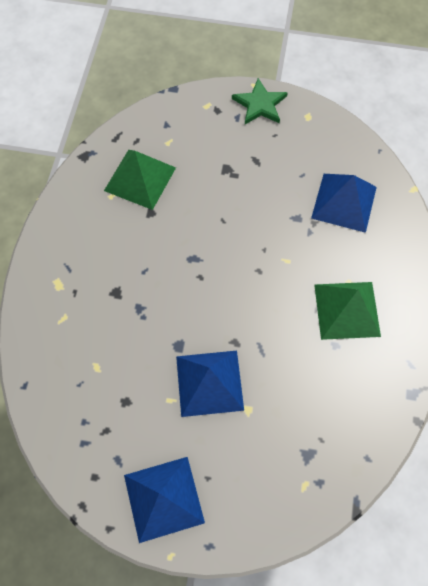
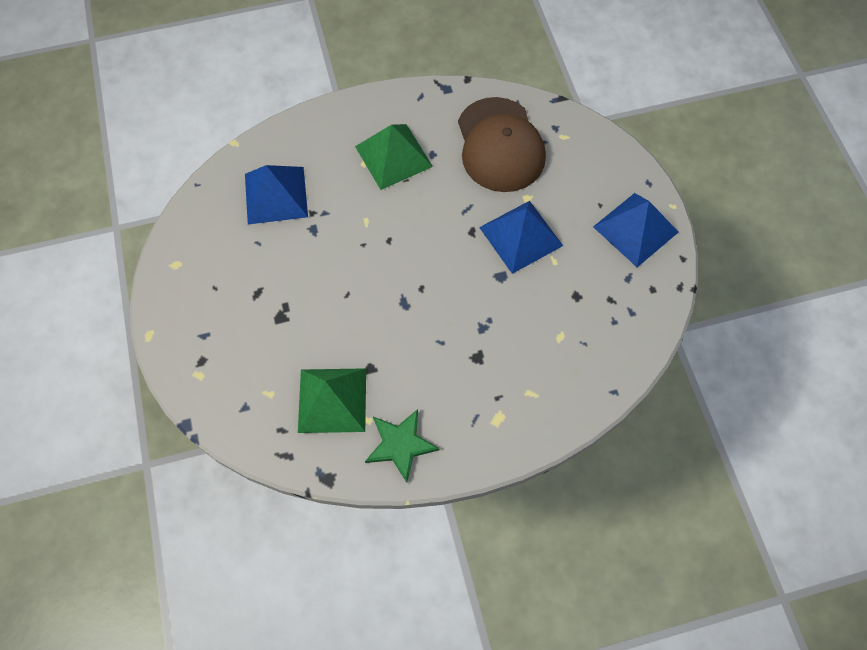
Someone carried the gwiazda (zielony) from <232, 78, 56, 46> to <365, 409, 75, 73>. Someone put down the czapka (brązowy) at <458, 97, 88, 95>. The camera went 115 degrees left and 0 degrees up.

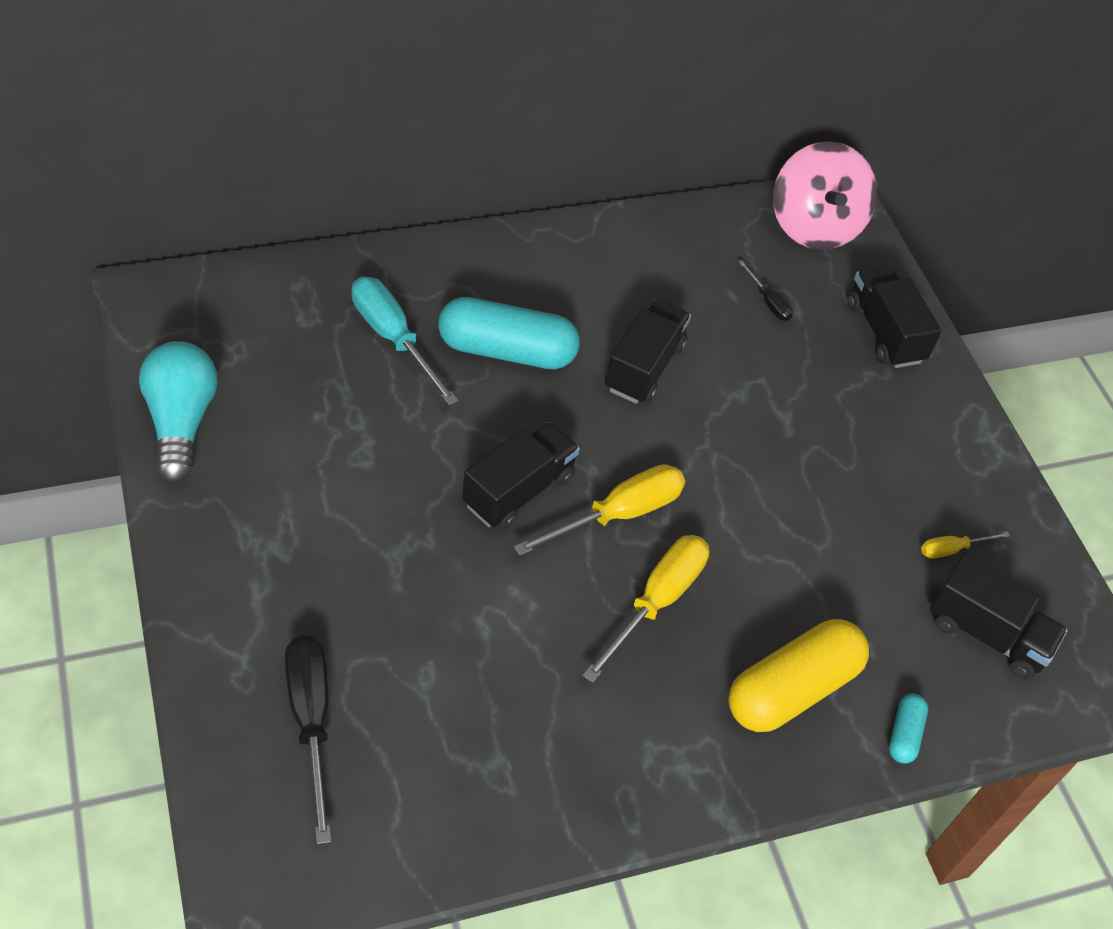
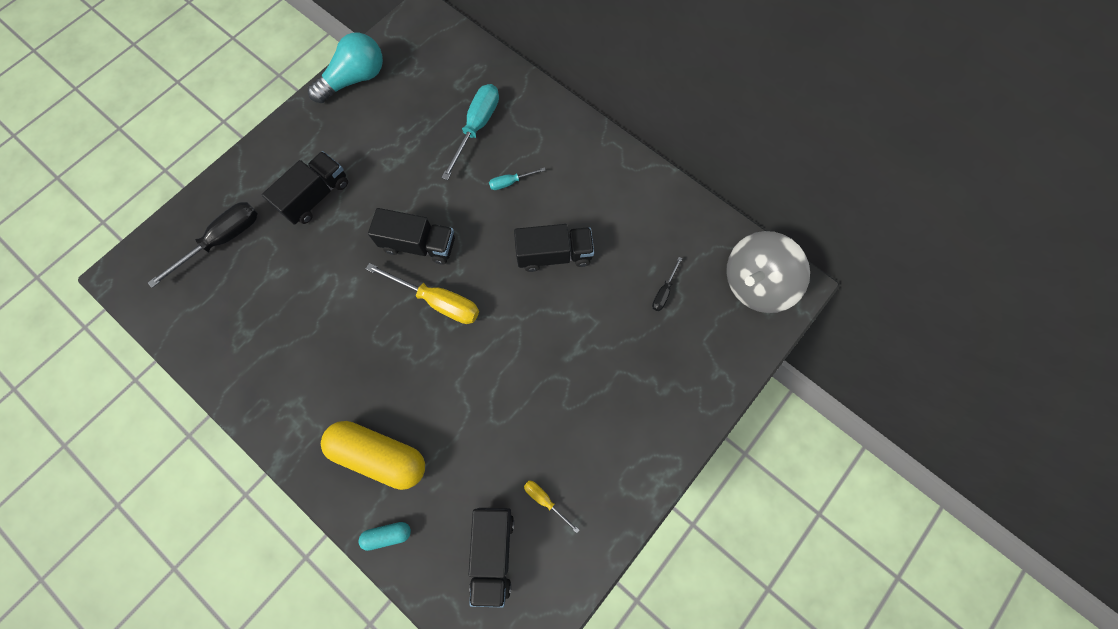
Someone swapped the kapsułka (turkusowy) at <438, 297, 142, 72> for the śrubokręt (turkusowy) at <489, 167, 57, 23>. Someone took away the śrubokręt (żółty) at <582, 535, 127, 148>. Someone repainted the bączek (różowy) at <773, 142, 104, 108>, which became the bączek (szary) at <726, 231, 84, 82>. Someone carried the ciężarówka (czarny) from <847, 266, 95, 102> to <262, 151, 86, 74>. The camera went 65 degrees right and 20 degrees up.

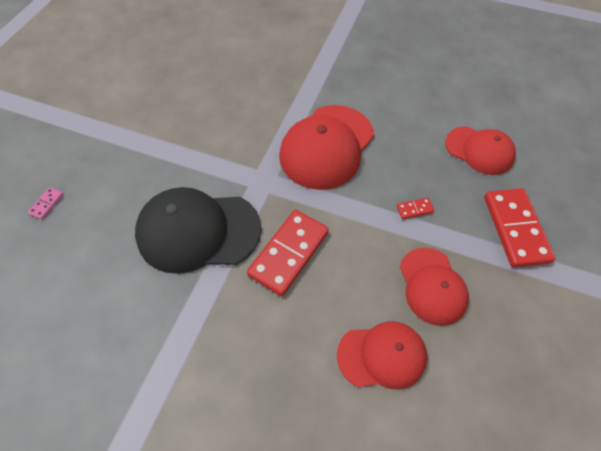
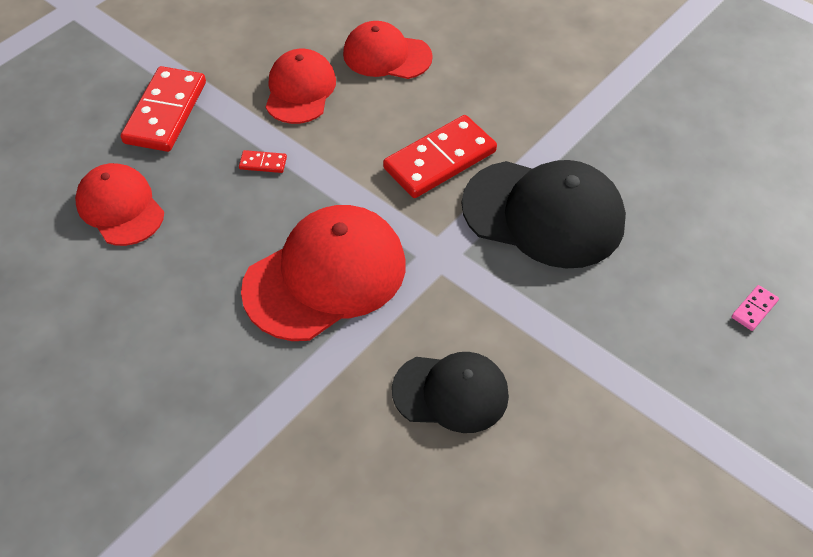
Someone put down the czapka (czarny) at <392, 352, 117, 81>. The camera went 160 degrees left and 5 degrees down.

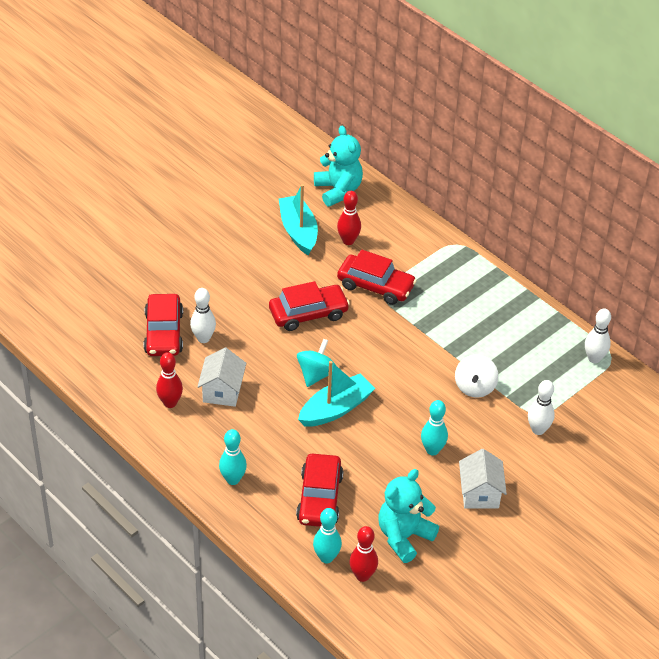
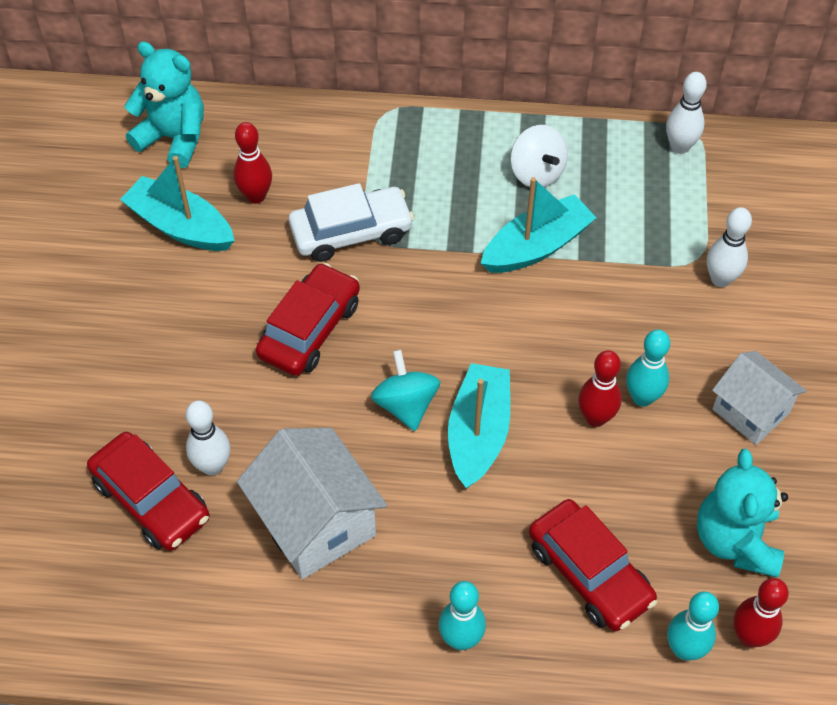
Someone carried the kręgiel (czerwony) from <156, 352, 27, 56> to <578, 350, 44, 77>. Someone scaled the domek (biały) at <197, 348, 49, 59> by 1.53. Someone repainted the samochód (czerwony) at <337, 249, 80, 56>, which became the samochód (biały) at <289, 183, 125, 79>. Someone carried the bączek (biały) from <455, 355, 44, 43> to <511, 125, 57, 62>. Someone put down the łódka (turkusowy) at <481, 177, 115, 96>. The camera went 40 degrees left and 10 degrees up.

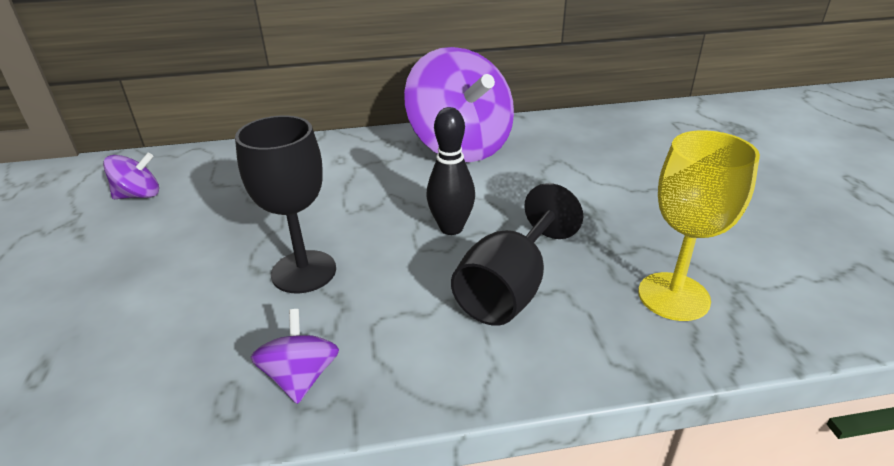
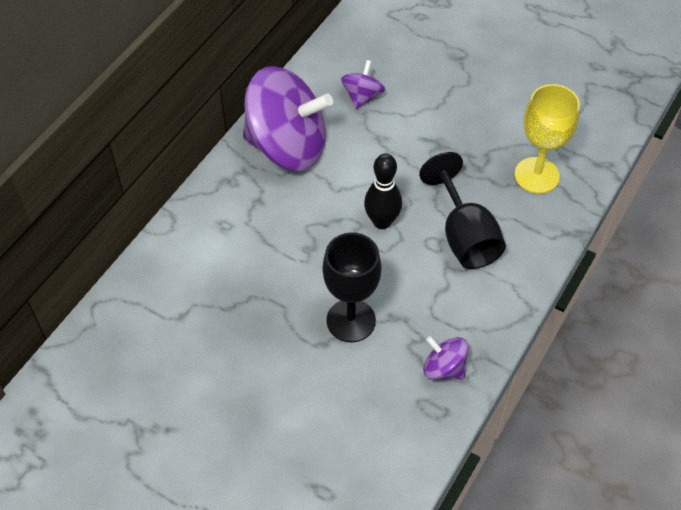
Someone carried the bączek (fioletowy) from <103, 153, 56, 46> to <341, 60, 44, 49>. The camera went 50 degrees left and 20 degrees up.

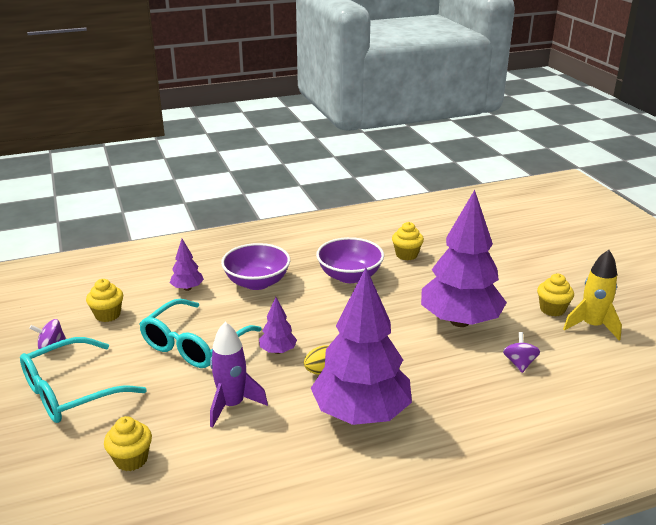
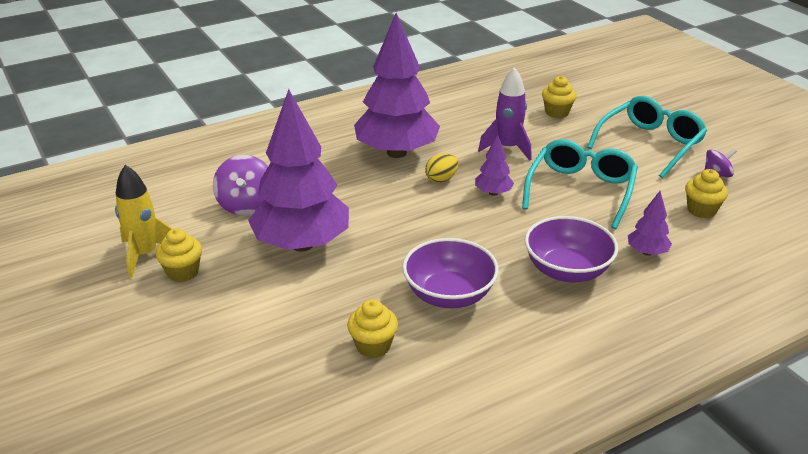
Someone scaled the bączek (fioletowy) at <503, 332, 37, 41> by 1.64. The camera went 170 degrees right and 5 degrees up.

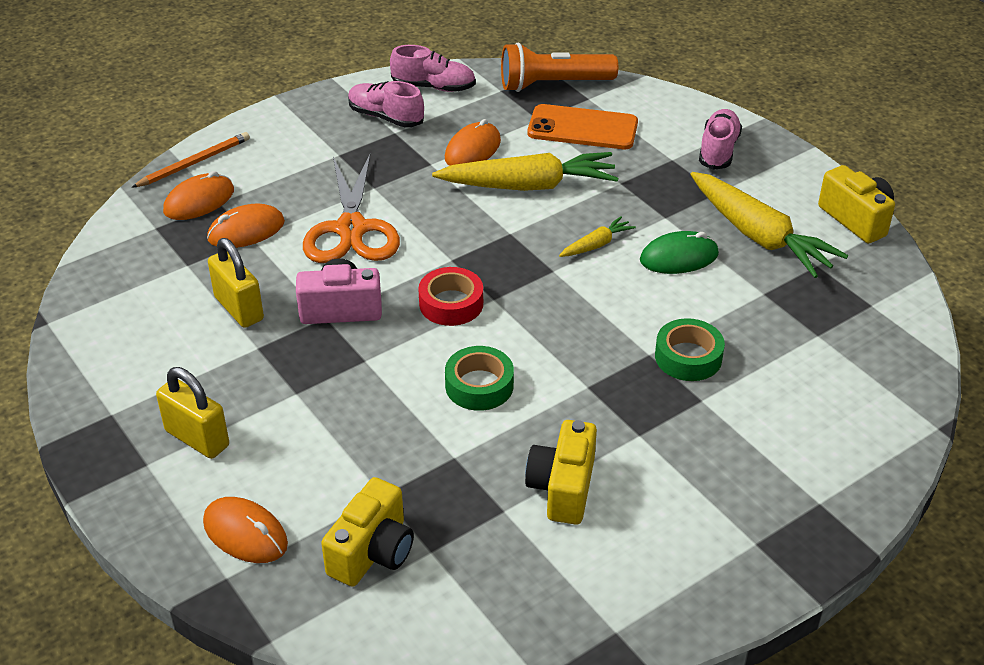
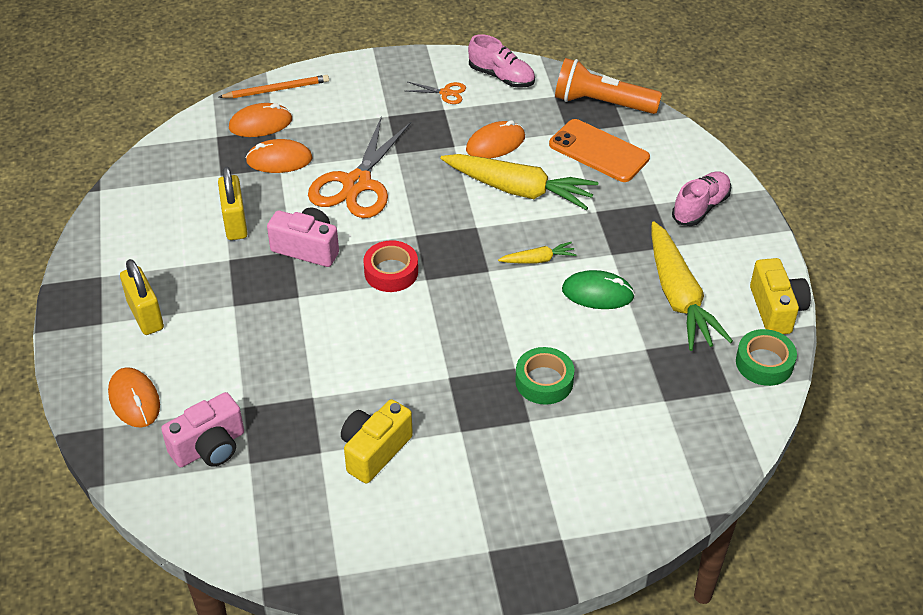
Someone repainted the aparat fotograficzny (żółty) at <321, 477, 93, 110>, which became the aparat fotograficzny (różowy) at <161, 392, 83, 75>. Someone swapped the but (różowy) at <348, 81, 76, 47> for the nożyczki (pomarańczowy) at <407, 82, 59, 22>. Someone carried the taśma klejąca (zielony) from <445, 346, 69, 65> to <736, 329, 61, 57>. The camera went 25 degrees right and 5 degrees up.

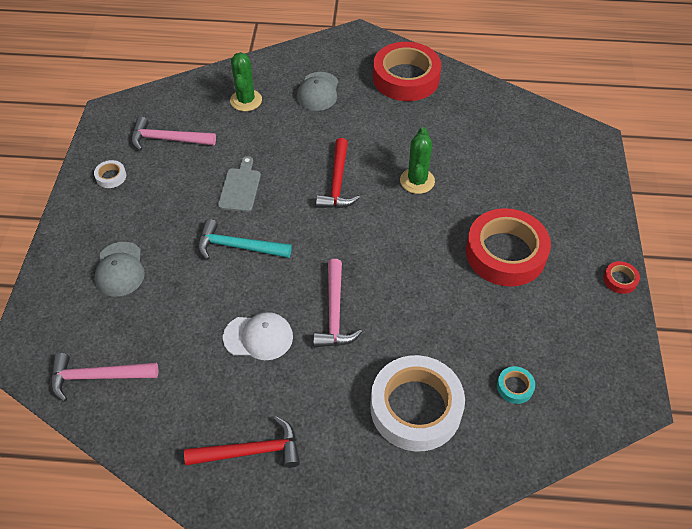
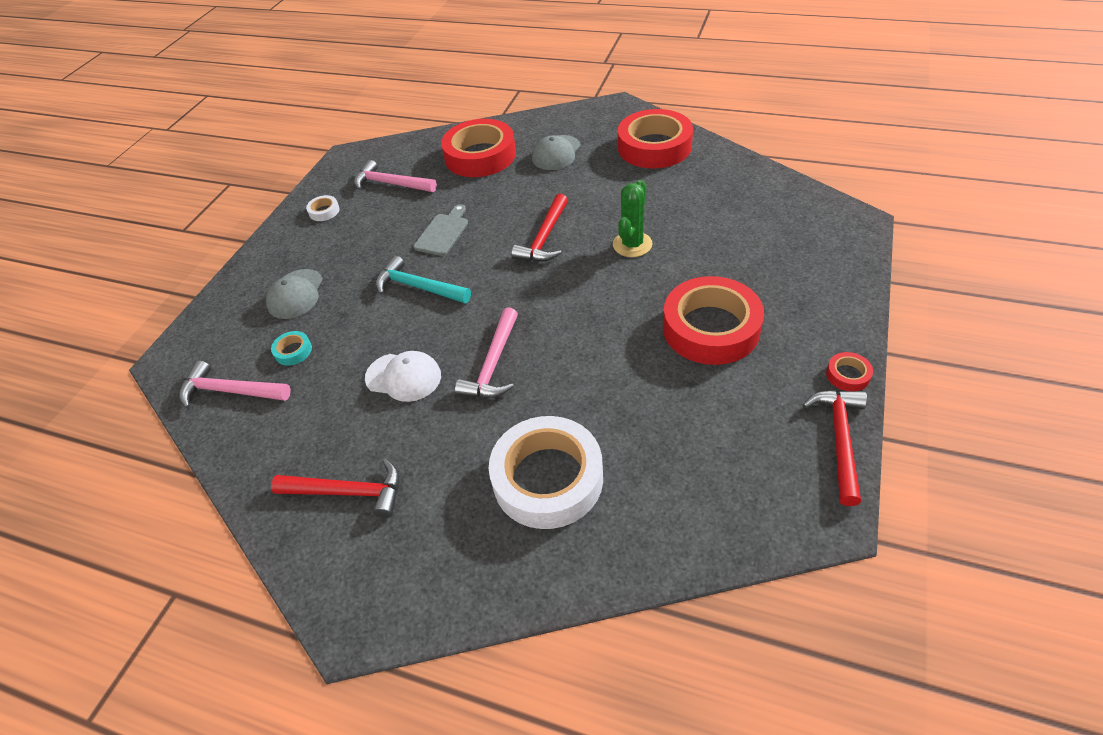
Someone swapped the kaktus (zielony) at <230, 52, 32, 59> for the taśma klejąca (czerwony) at <441, 119, 75, 58>. Someone carried the taśma klejąca (turkusowy) from <497, 366, 38, 38> to <271, 331, 41, 35>. Someone put down the młotek (czerwony) at <803, 390, 64, 116>. The camera went 20 degrees right and 5 degrees down.

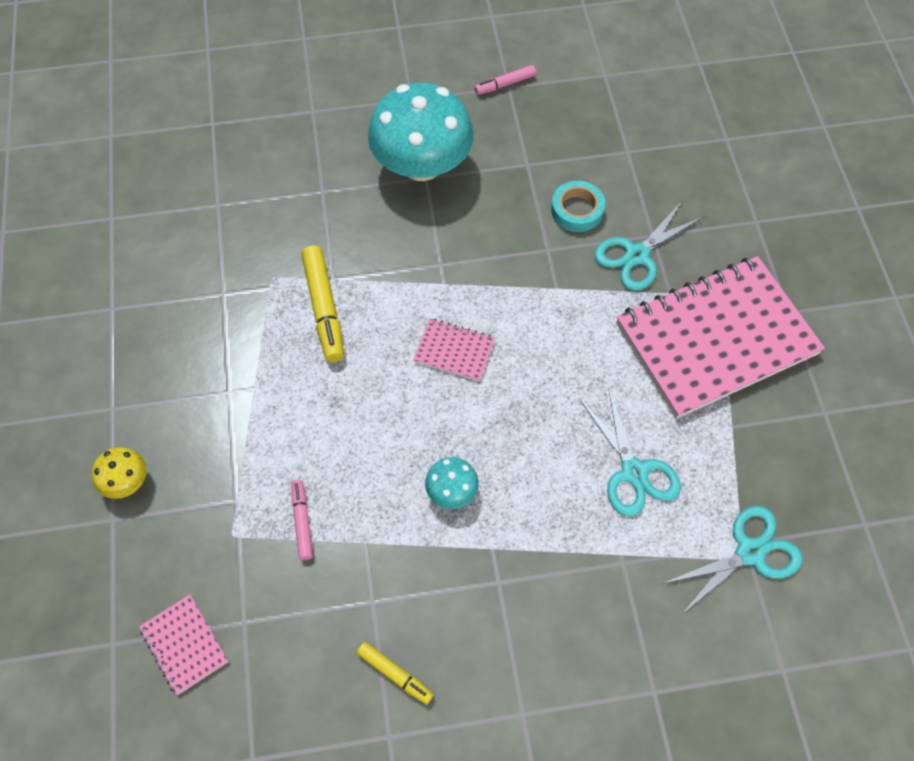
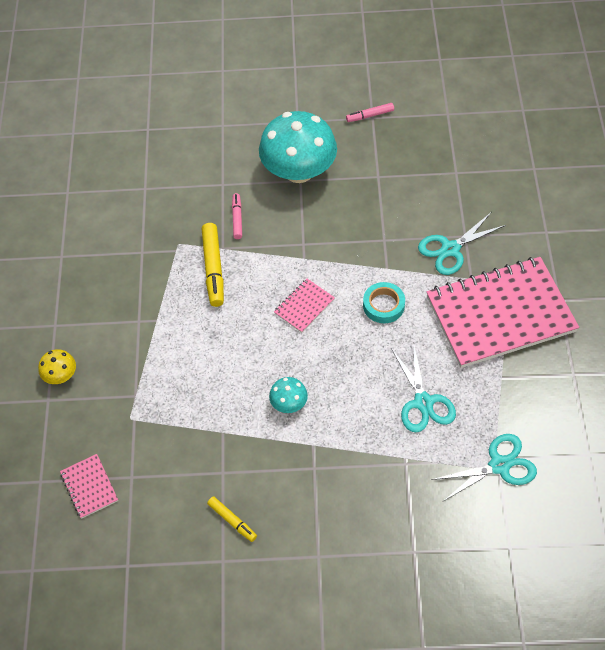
Someone carried the flamaster (różowy) from <291, 480, 22, 80> to <232, 193, 10, 46>. Someone rotated the zeszyt (różowy) at <413, 319, 82, 62> by 75 degrees counterclockwise. Someone carried the taśma klejąca (turkusowy) from <551, 181, 54, 51> to <363, 282, 42, 41>. The camera went 10 degrees right and 5 degrees down.

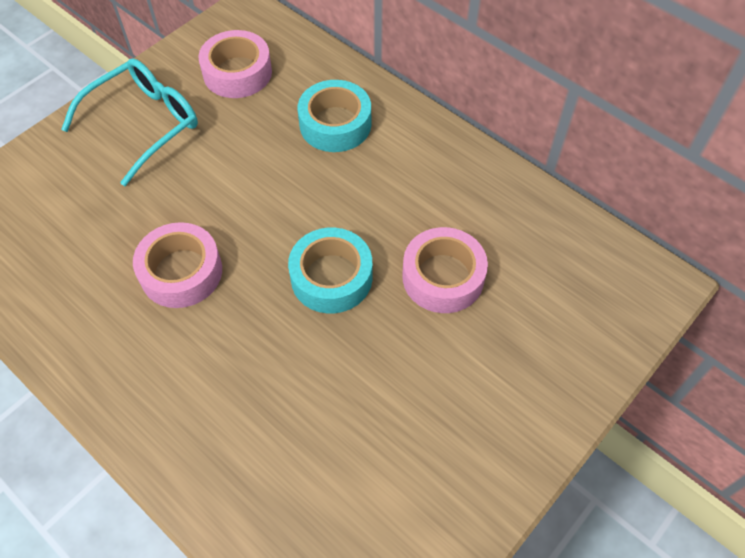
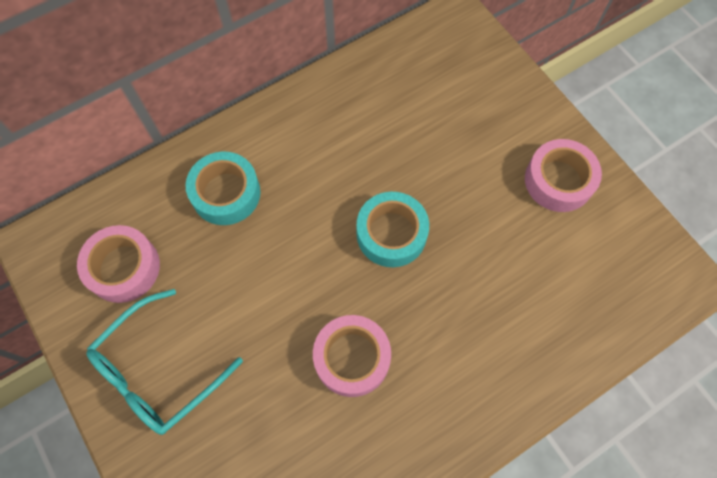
Someone rotated the okulary (turkusowy) at <61, 58, 137, 128> by 105 degrees counterclockwise. Someone carried the taśma klejąca (różowy) from <402, 227, 86, 86> to <525, 139, 77, 73>. The camera went 75 degrees left and 10 degrees up.

